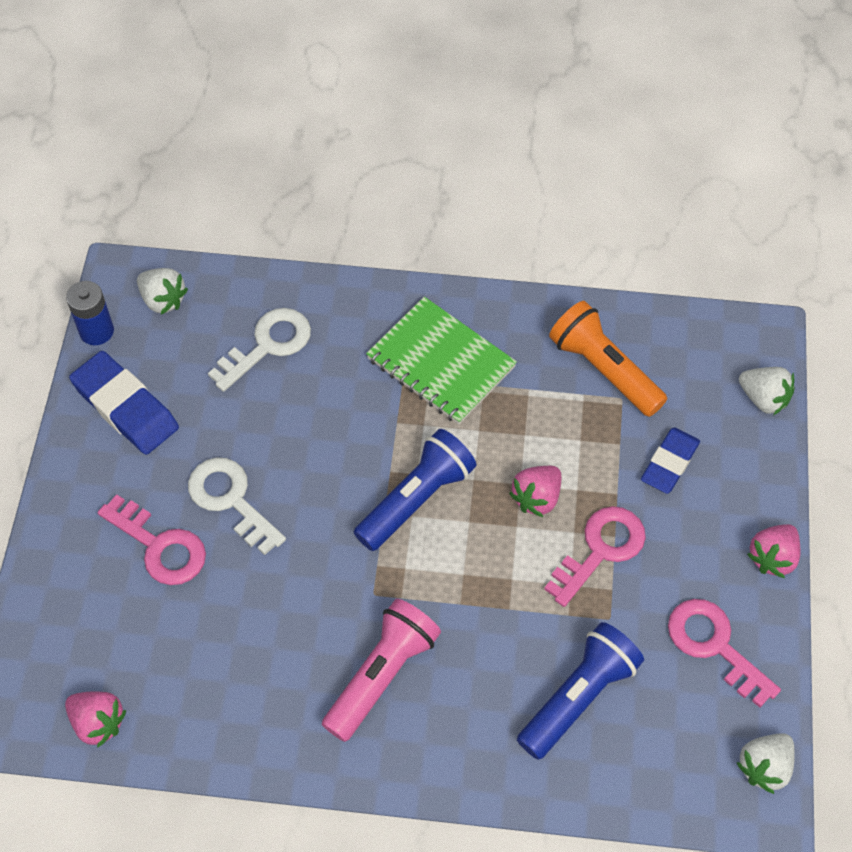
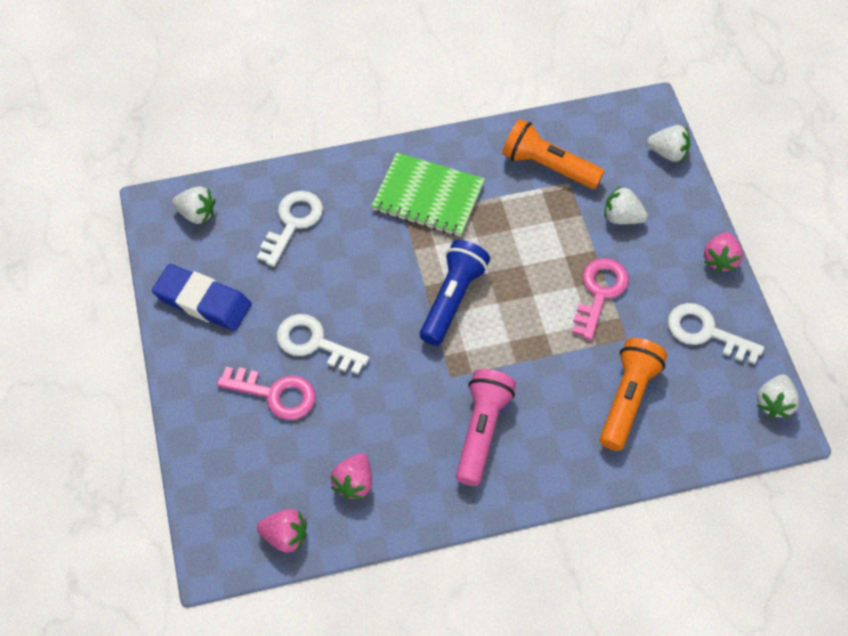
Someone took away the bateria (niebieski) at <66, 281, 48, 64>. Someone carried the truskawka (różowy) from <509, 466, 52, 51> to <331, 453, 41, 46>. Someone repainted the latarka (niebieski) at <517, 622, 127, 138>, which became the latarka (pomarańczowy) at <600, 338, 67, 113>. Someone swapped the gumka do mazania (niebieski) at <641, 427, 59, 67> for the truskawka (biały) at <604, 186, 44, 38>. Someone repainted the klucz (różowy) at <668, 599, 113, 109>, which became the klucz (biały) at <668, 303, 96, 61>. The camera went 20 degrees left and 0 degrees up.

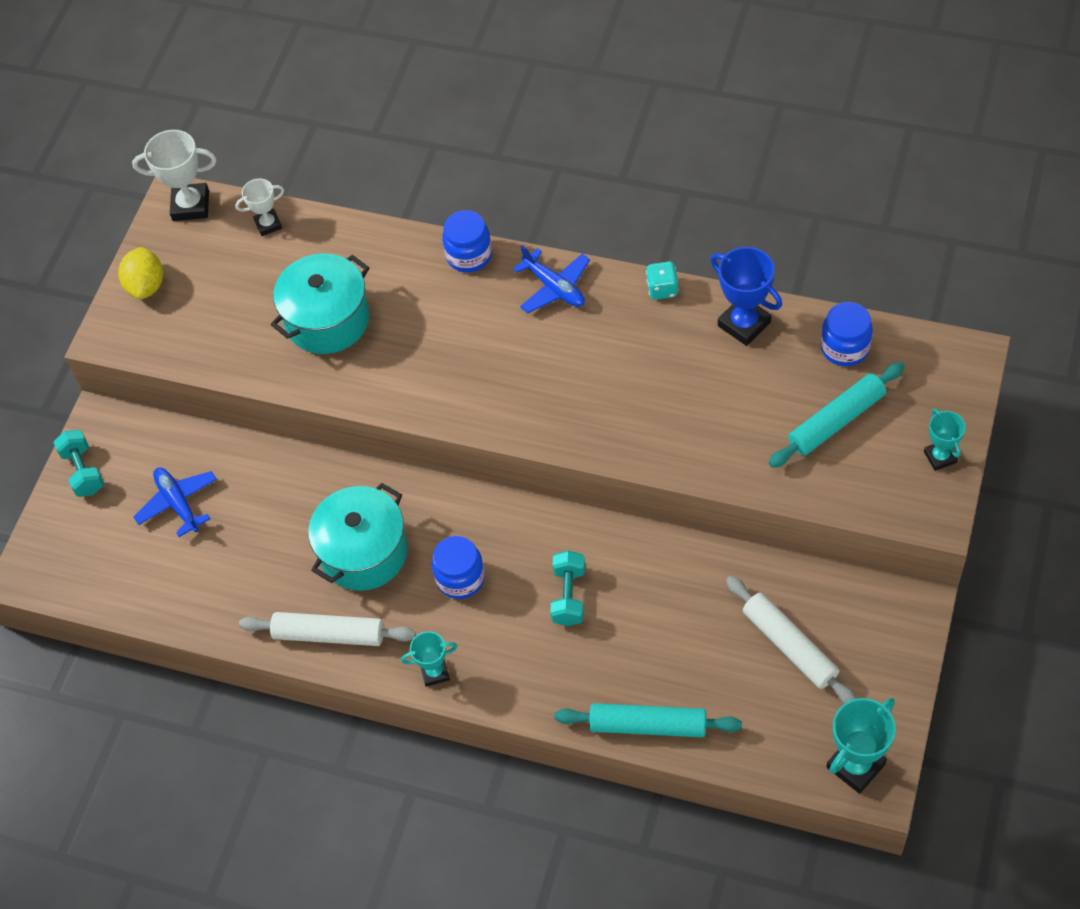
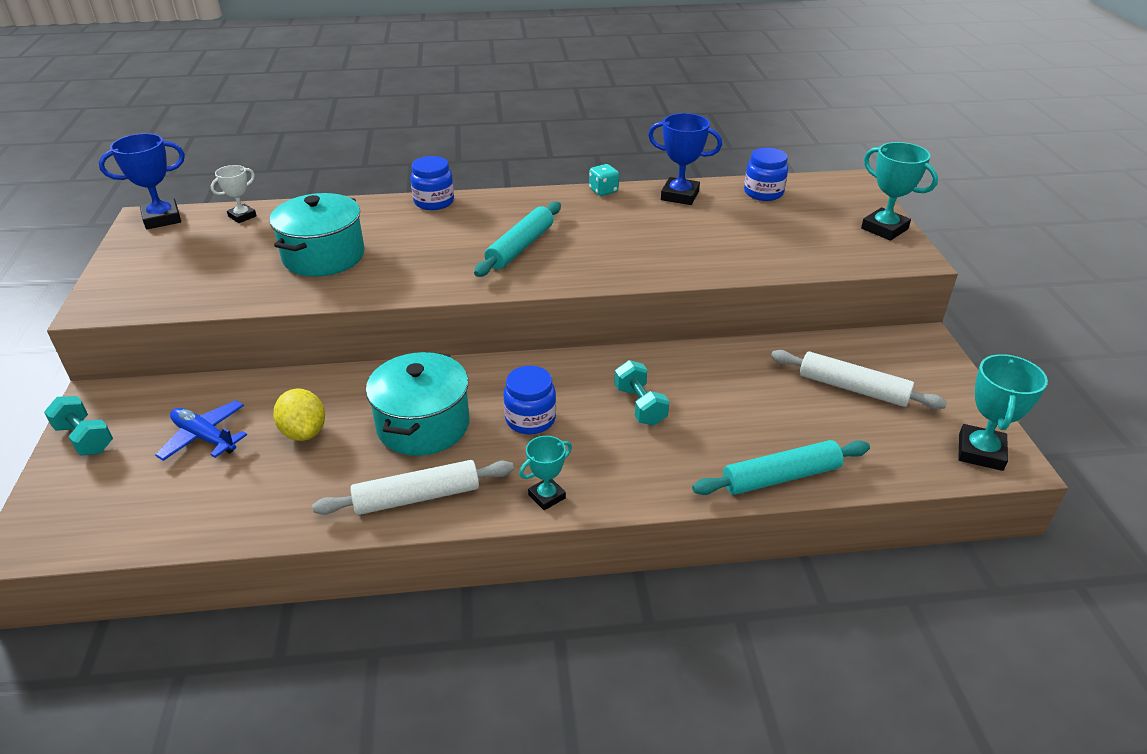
Someone carried the cytryna (żółty) from <118, 247, 45, 52> to <273, 389, 52, 52>. Someone repainted the puchar (biały) at <132, 130, 85, 91>, which became the puchar (niebieski) at <99, 133, 86, 96>. Someone took away the samolot (niebieski) at <513, 245, 77, 68>. Someone carried the wałek do ciasta (turkusowy) from <769, 362, 136, 106> to <474, 201, 87, 76>. Someone scaled the puchar (turkusowy) at <924, 409, 42, 62> by 1.63. The camera went 30 degrees left and 20 degrees down.

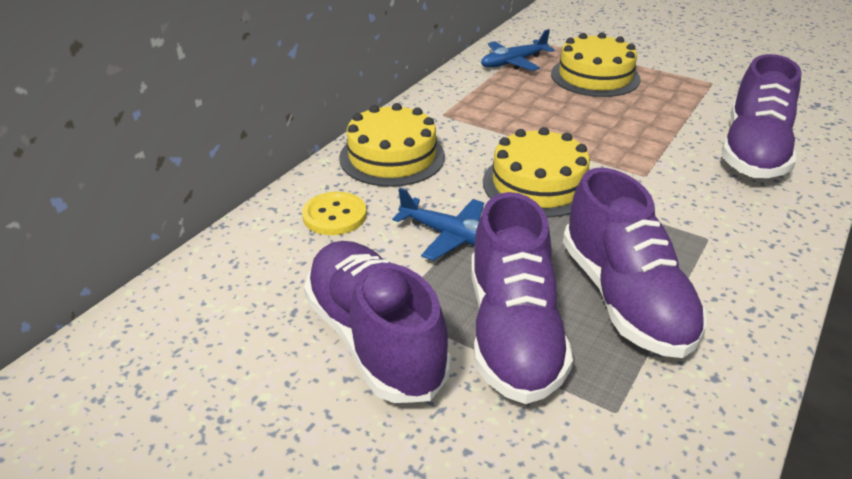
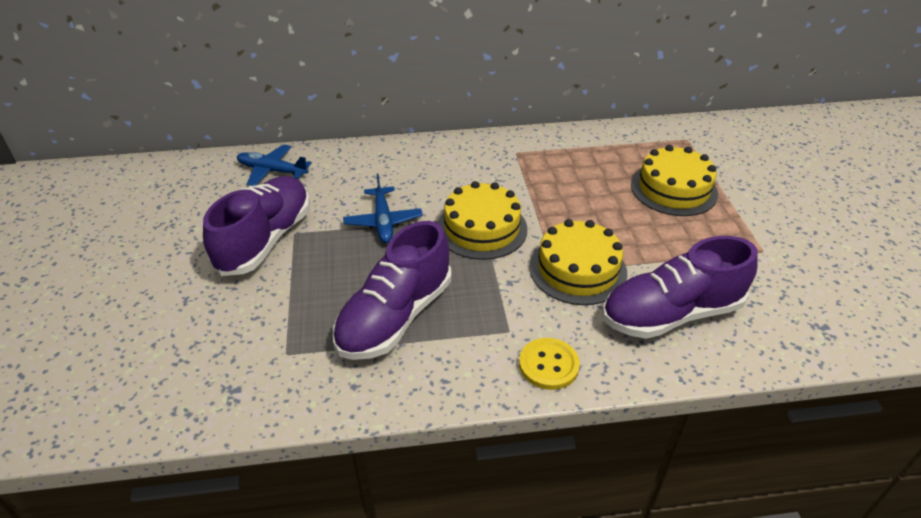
Someone carried the guzik (żółty) from <302, 192, 65, 43> to <519, 338, 61, 52>. Someone carried the tort (żółty) from <339, 103, 106, 84> to <530, 219, 97, 86>. Someone took away the but (fioletowy) at <471, 192, 102, 212>. Someone carried the samolot (niebieski) from <481, 29, 74, 42> to <237, 144, 75, 42>. The camera went 50 degrees right and 5 degrees up.

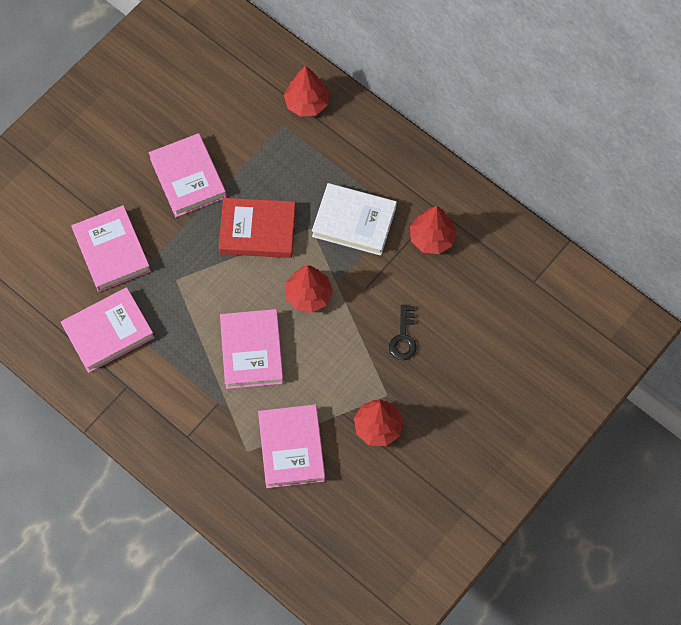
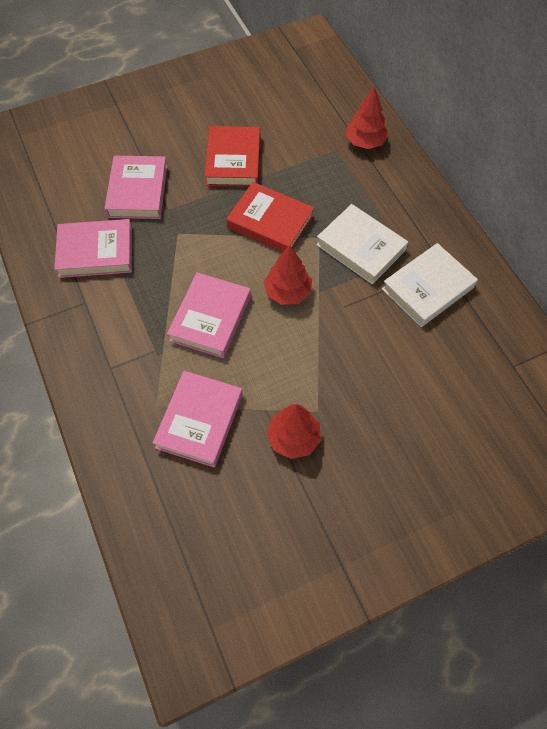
Someone repainted the książka (różowy) at <149, 133, 78, 84>, which became the książka (czerwony) at <205, 126, 55, 61>. Someone took away the klucz (czarny) at <389, 304, 28, 56>. Someone swapped the drzewko (czerwony) at <410, 206, 47, 48> for the książka (biały) at <382, 243, 96, 84>. The camera went 25 degrees right and 5 degrees down.

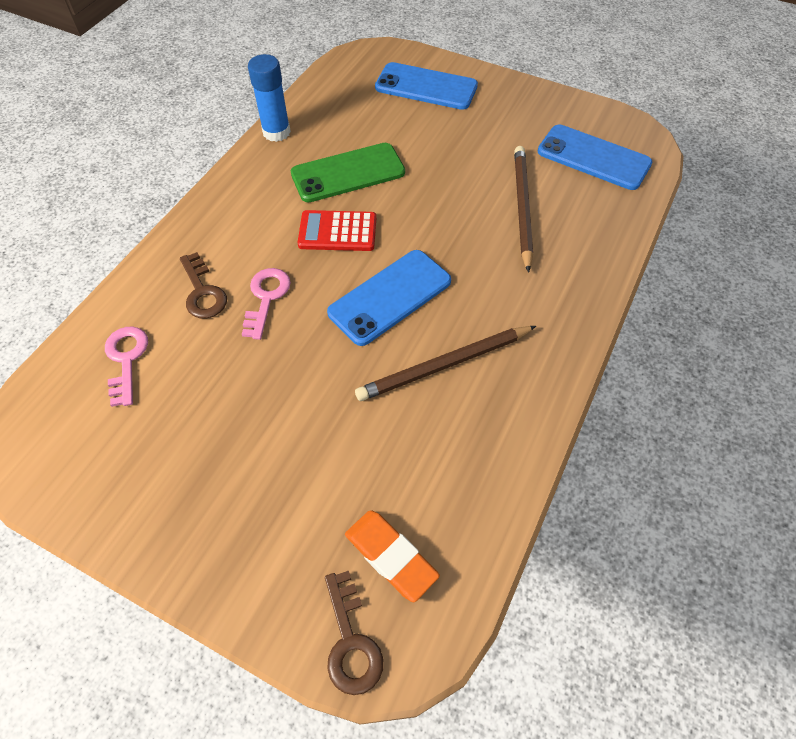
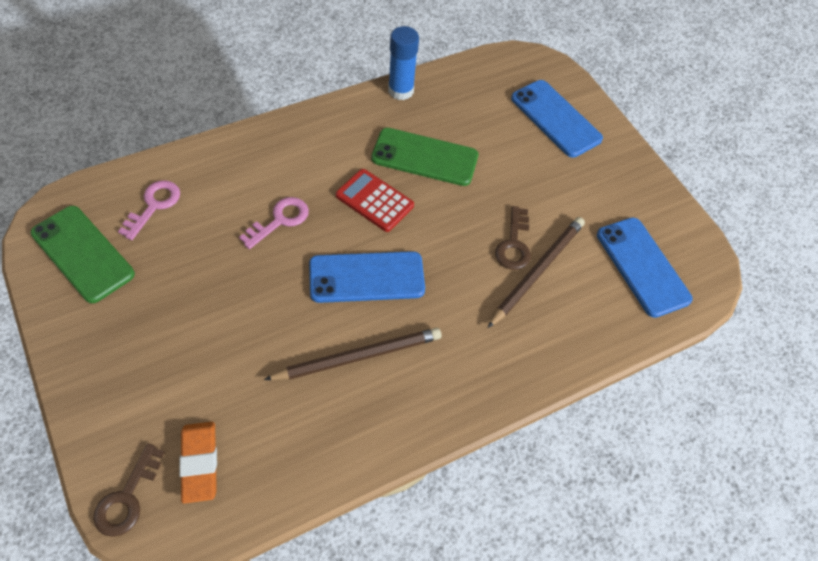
Someone carried the klucz (brązowy) from <180, 252, 47, 66> to <495, 206, 36, 64>. Someone rotated the ołówek (brązowy) at <355, 326, 181, 75> by 150 degrees clockwise. Someone put down the telefon (zielony) at <31, 206, 104, 97>. The camera went 30 degrees right and 0 degrees up.

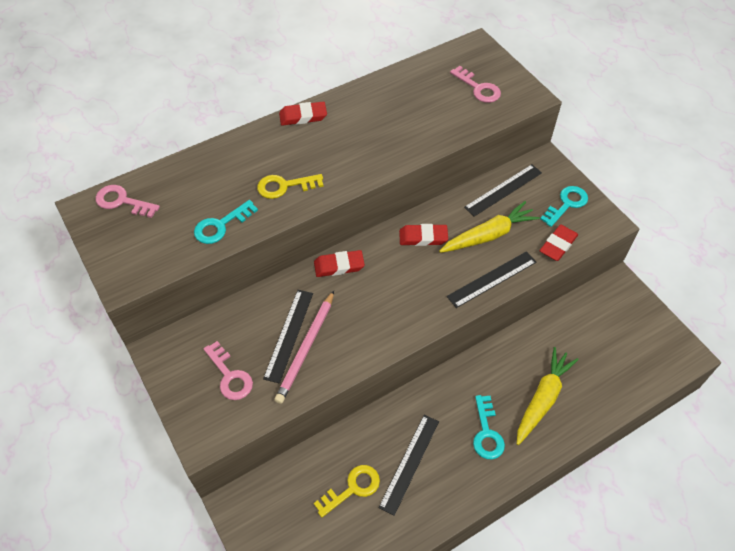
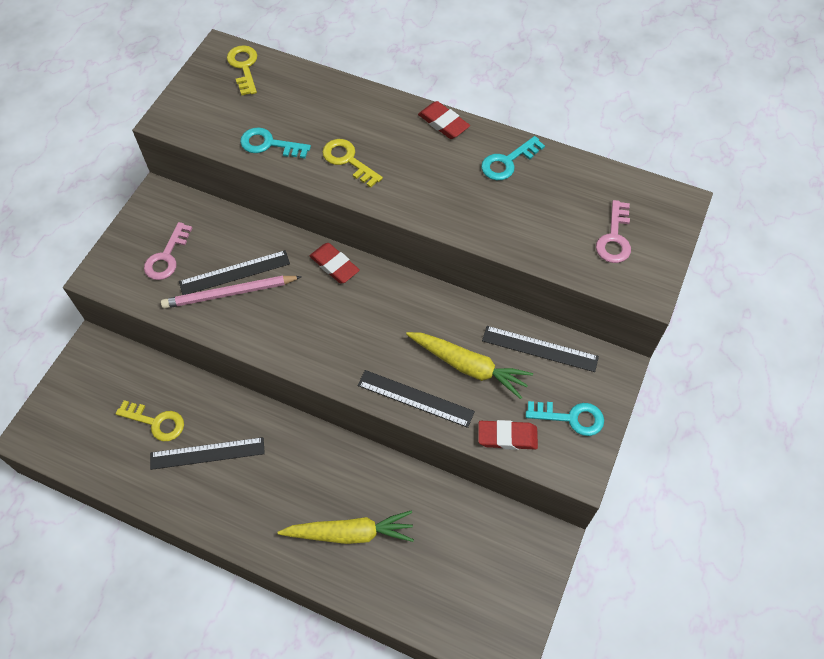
Someone repainted the klucz (różowy) at <96, 185, 64, 33>, which became the klucz (żółty) at <227, 45, 30, 51>. Someone took away the gumka do mazania (czerwony) at <399, 224, 49, 22>. Someone carried the klucz (turkusowy) from <473, 395, 32, 64> to <481, 136, 64, 44>. The camera went 55 degrees right and 5 degrees up.

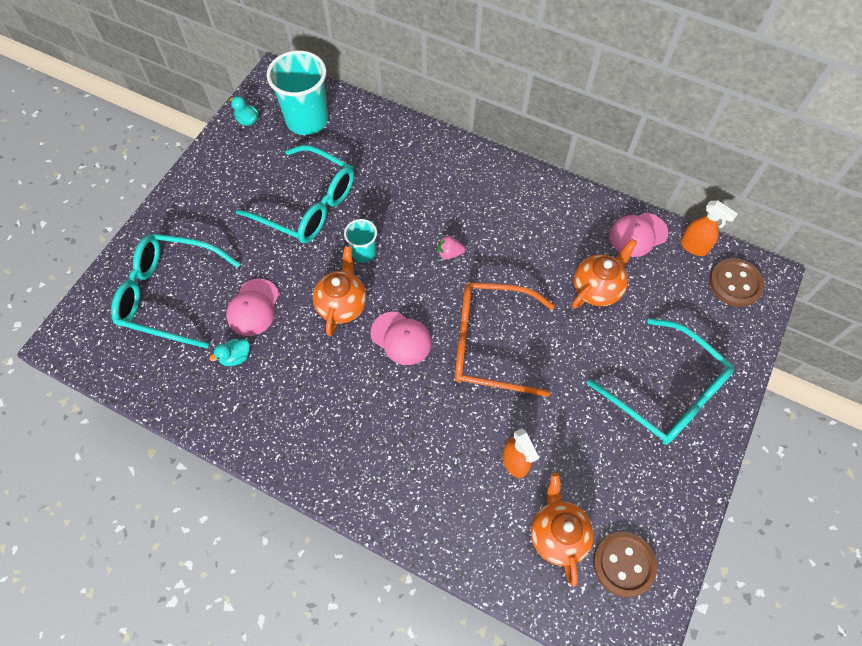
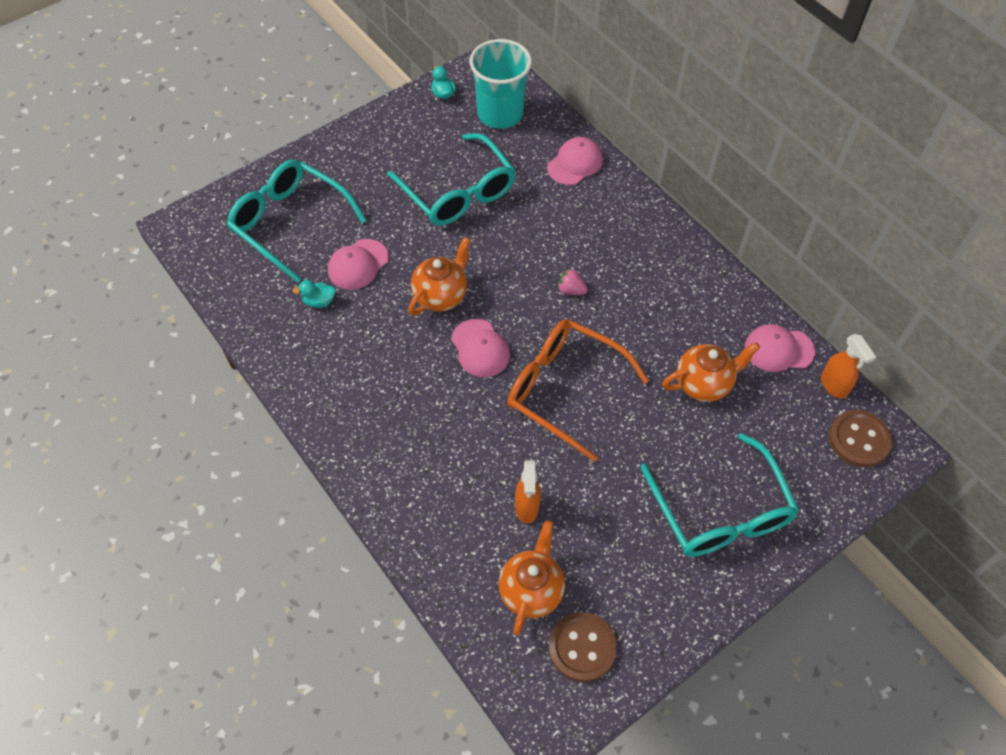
Someone took away the szklanka (turkusowy) at <344, 219, 33, 44>. Someone put down the czapka (różowy) at <547, 137, 56, 48>. The camera went 25 degrees right and 5 degrees down.

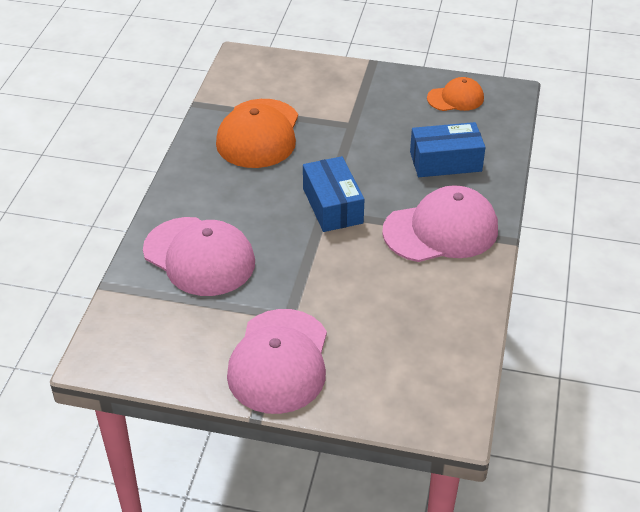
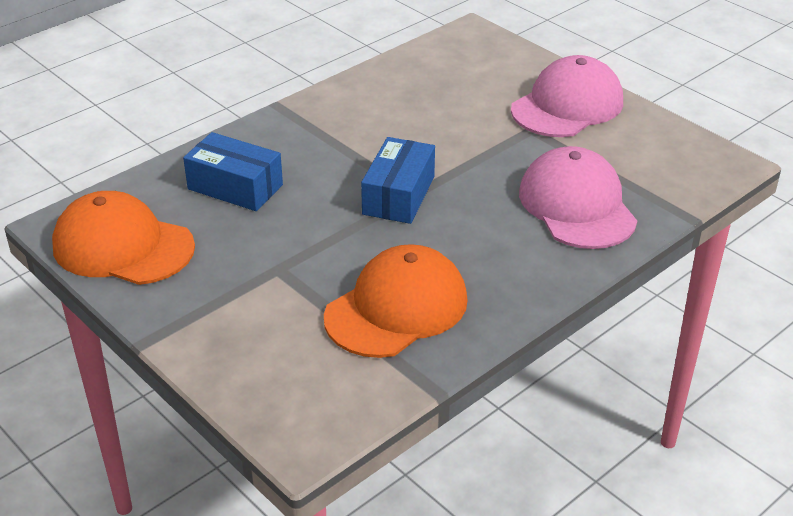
Someone took away the czapka (różowy) at <382, 185, 116, 77>. Someone scaled the czapka (pomarańczowy) at <427, 77, 57, 34> by 1.79. The camera went 145 degrees left and 5 degrees down.

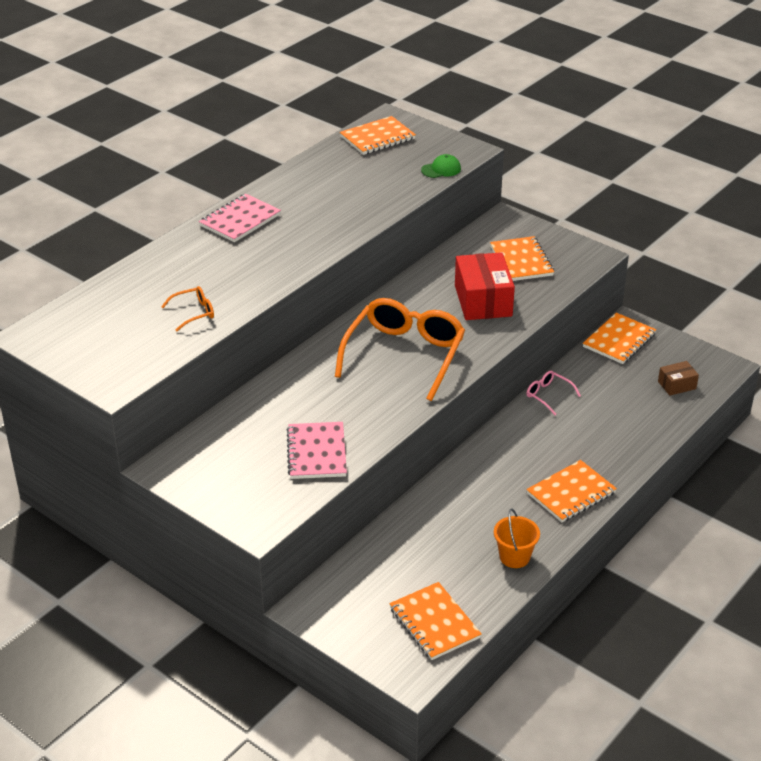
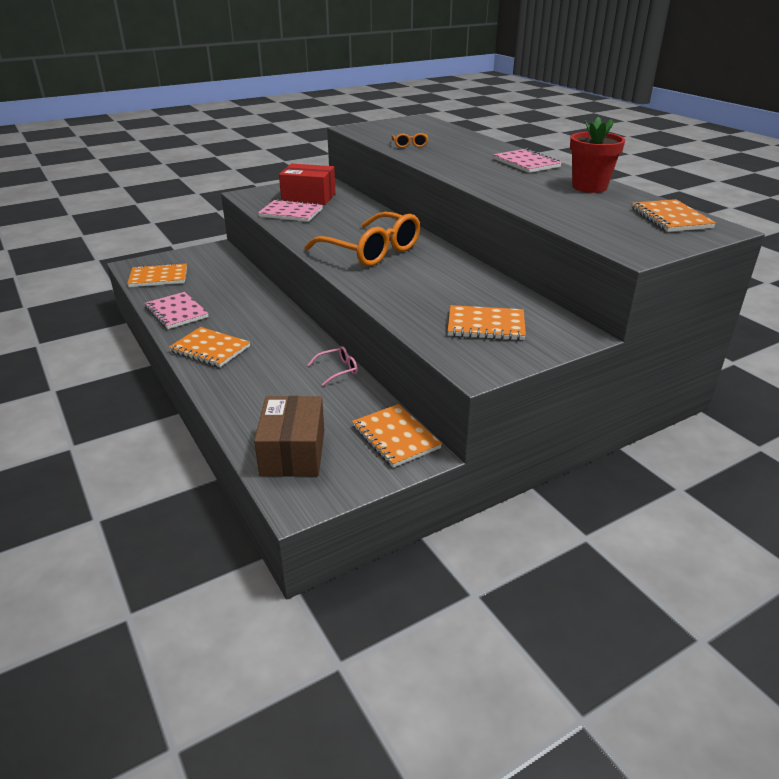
Someone took away the czapka (zielony) at <421, 154, 40, 24>. Someone carried the pudełko (czerwony) from <455, 252, 60, 68> to <279, 164, 56, 41>. Someone swapped the wiadro (pomarańczowy) at <494, 509, 46, 59> for the zeszyt (różowy) at <145, 292, 64, 37>. Someone rotated the zeszyt (pomarańczowy) at <526, 460, 91, 62> by 45 degrees counterclockwise. Someone scaled the pudełko (brązowy) at <658, 361, 41, 35> by 1.97. Someone put down the doniczka (czerwony) at <570, 117, 55, 76>. The camera went 110 degrees right and 5 degrees down.

